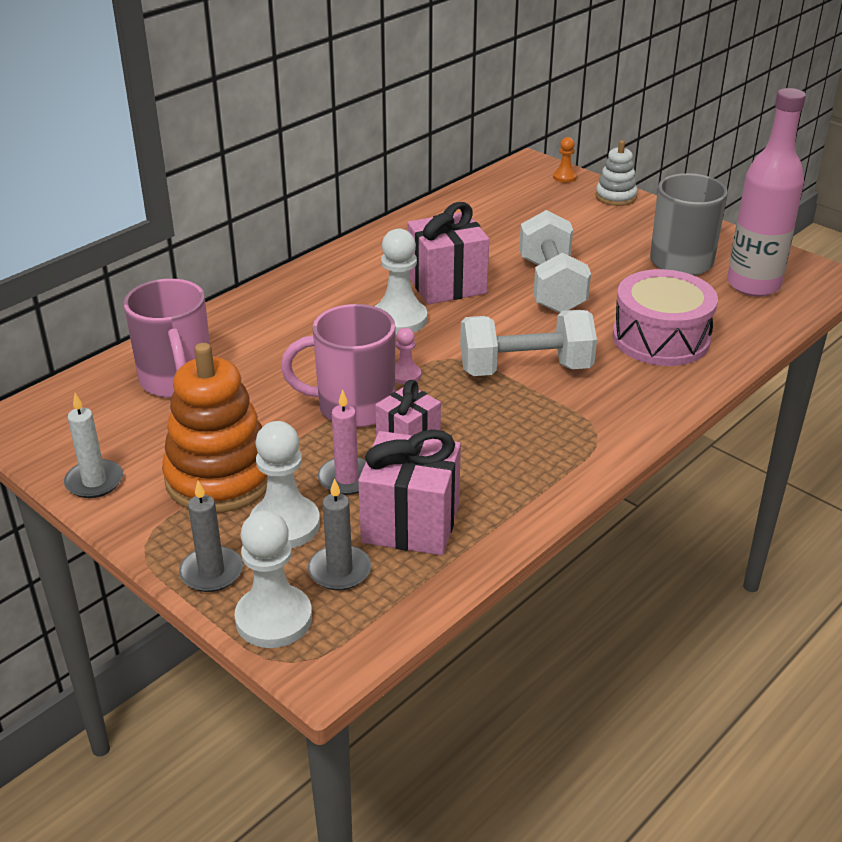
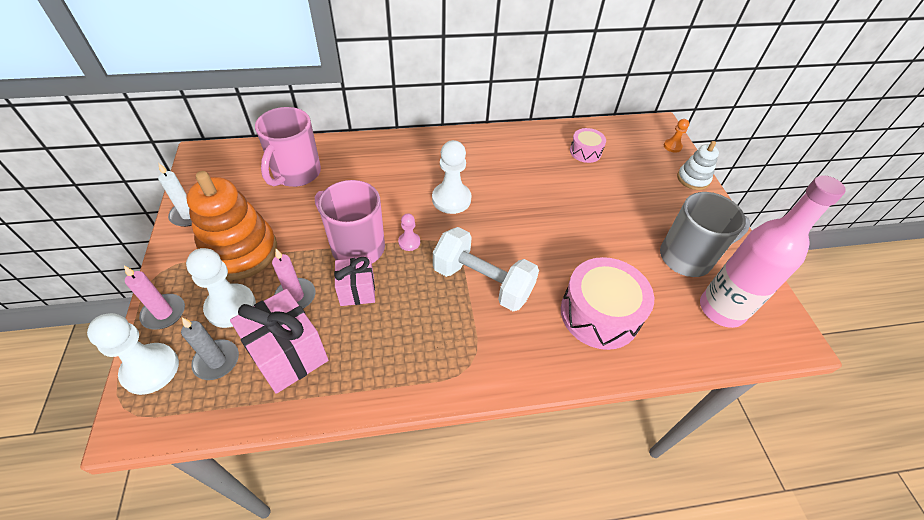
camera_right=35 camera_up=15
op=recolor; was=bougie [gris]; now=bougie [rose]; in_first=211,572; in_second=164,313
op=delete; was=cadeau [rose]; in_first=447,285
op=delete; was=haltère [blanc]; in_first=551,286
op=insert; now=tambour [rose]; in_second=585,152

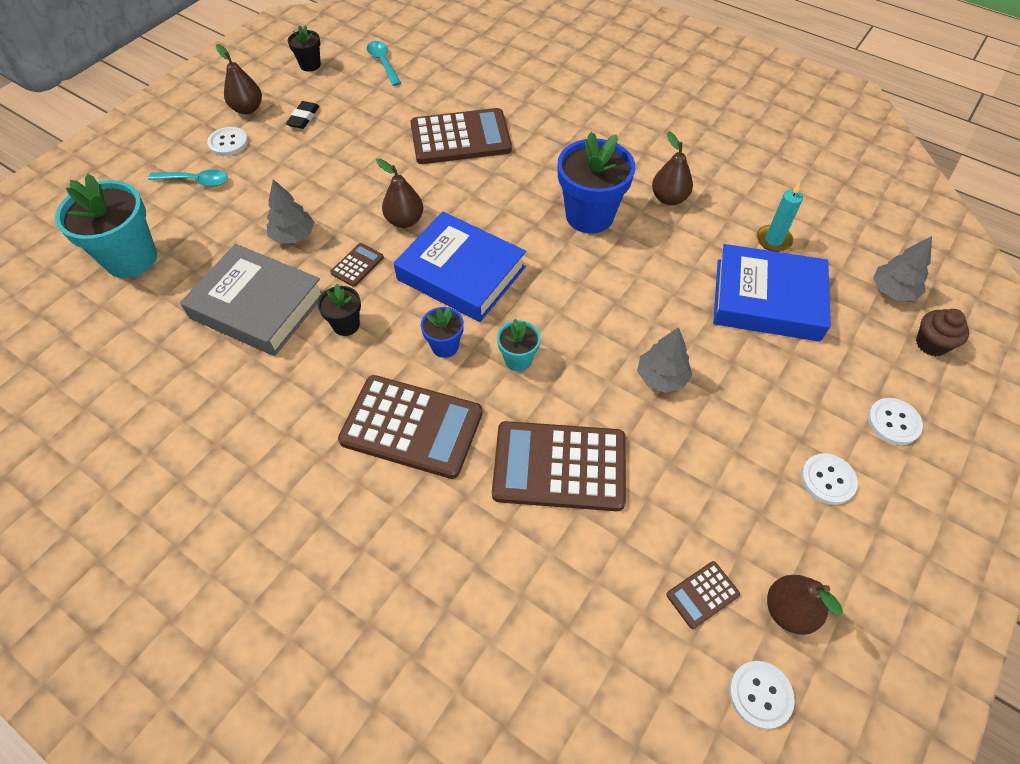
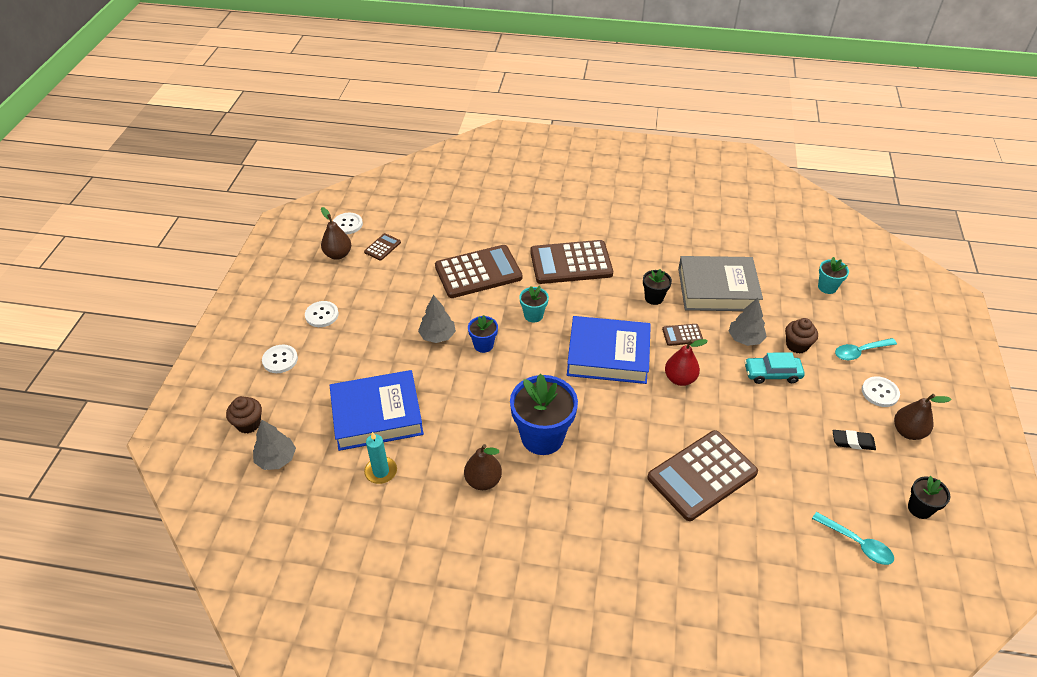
camera_right=155 camera_up=-10
op=resize; was=pot de fleurs [turquoise]; in_first=131,259; in_second=827,287; ratio=0.5
op=rotate; was=gomme [noir]; in_first=303,118; in_second=853,442; clockwise=-75
op=rotate; was=calculatrice [marron]; in_first=357,265; in_second=682,335; clockwise=75
op=recolor; was=poire [marron]; now=poire [rouge]; in_first=404,221; in_second=680,379
op=move; was=pot de fleurs [bleu]; in_first=445,346; in_second=483,345
op=insert; now=voiture [turquoise]; in_second=772,374
op=insert; now=muffin [marron]; in_second=797,345

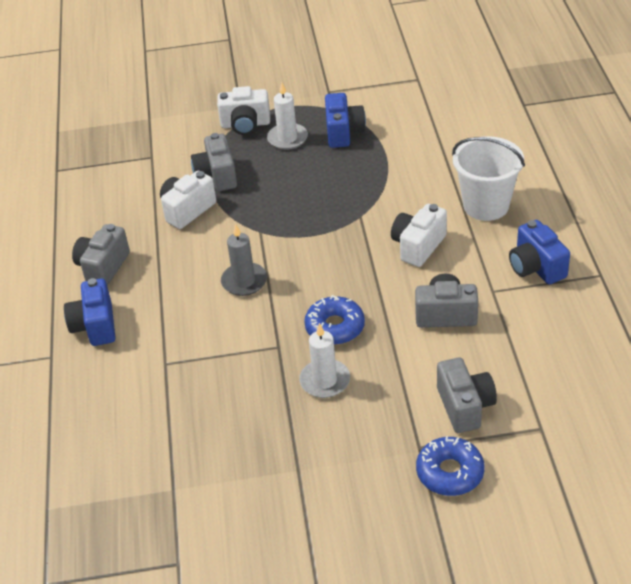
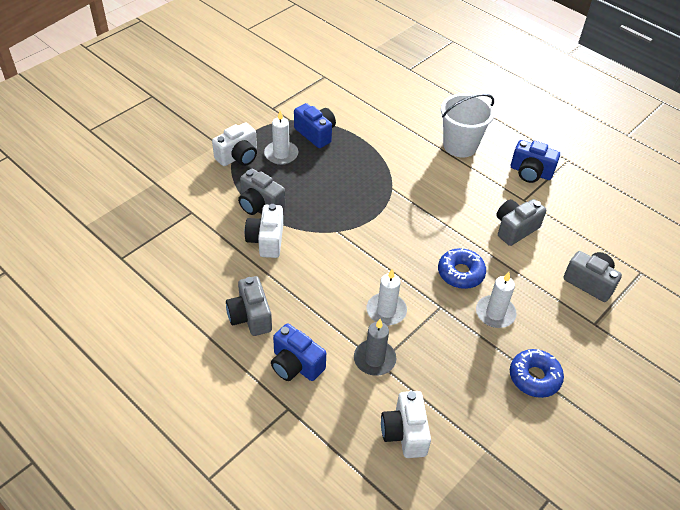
camera_right=-45 camera_up=5
op=move; was=bougie [gris]; in_first=244,281; in_second=374,359
op=move; was=appareil photo [blanc]; in_first=418,246; in_second=405,433
op=move; was=beignet [bleu]; in_first=450,472; in_second=534,377
op=insert; now=bougie [blanc]; in_second=386,311

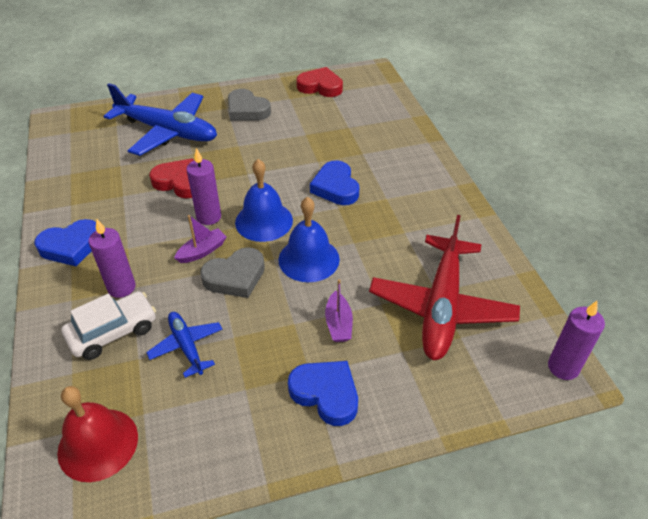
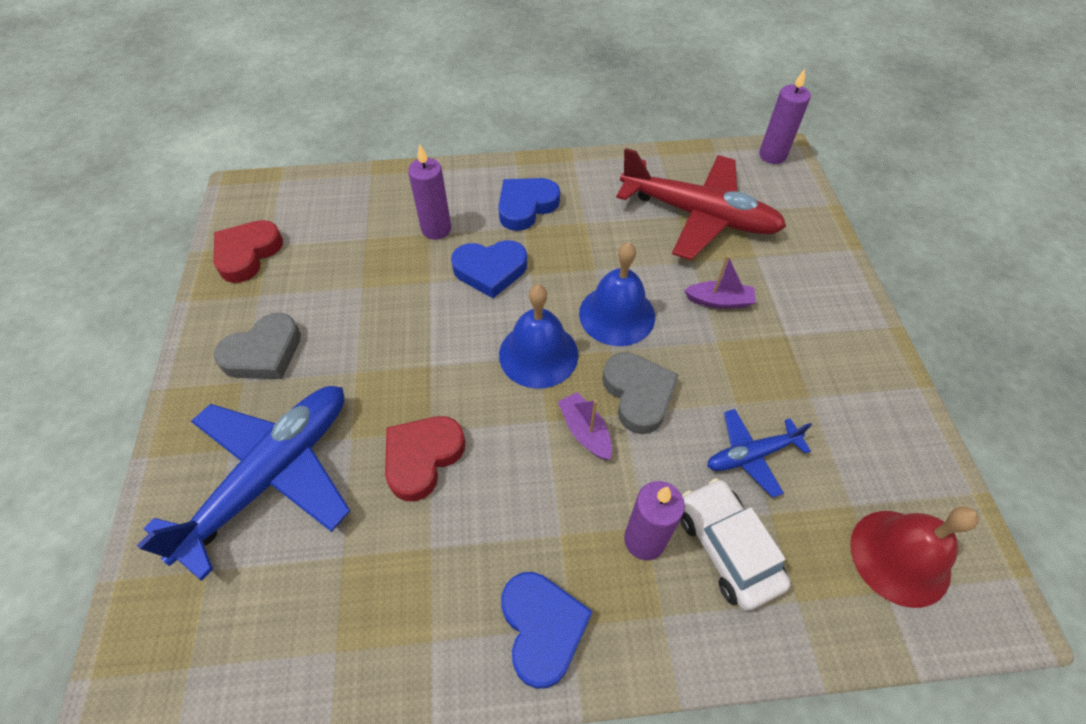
camera_right=-80 camera_up=10
op=move; was=bougie [violet]; in_first=209,217; in_second=436,229
op=move; was=cœur [bleu]; in_first=326,394; in_second=526,206

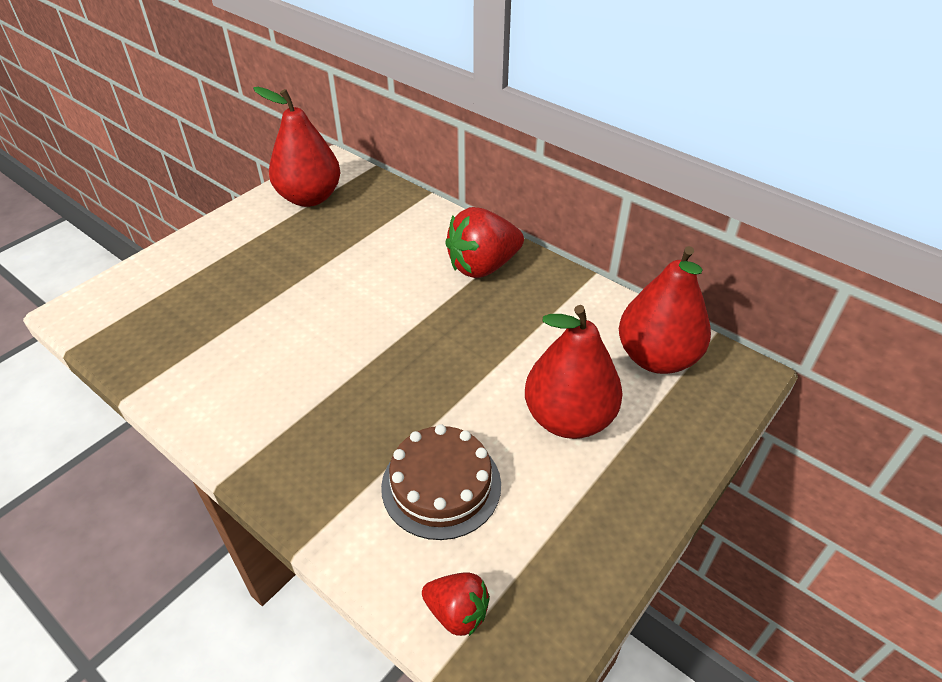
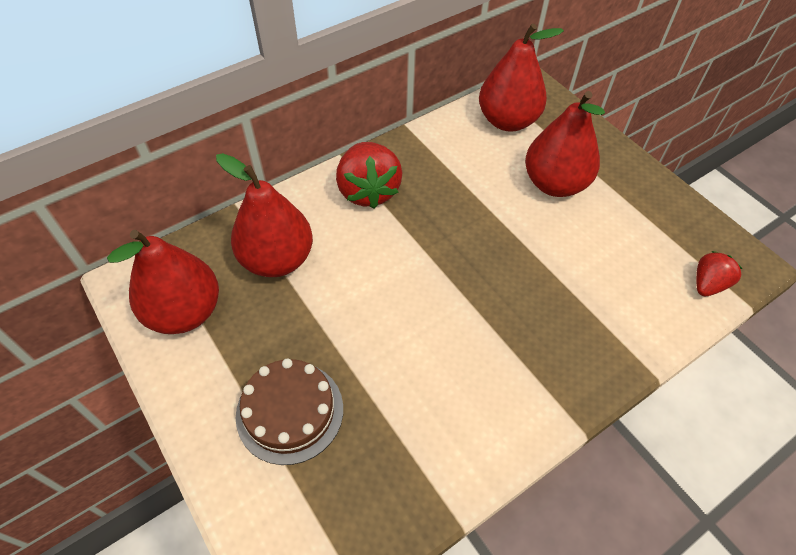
camera_right=-75 camera_up=10
op=move; was=gâteau [marron]; in_first=441,485; in_second=290,411
op=insert; now=poire [rouge]; in_second=277,259

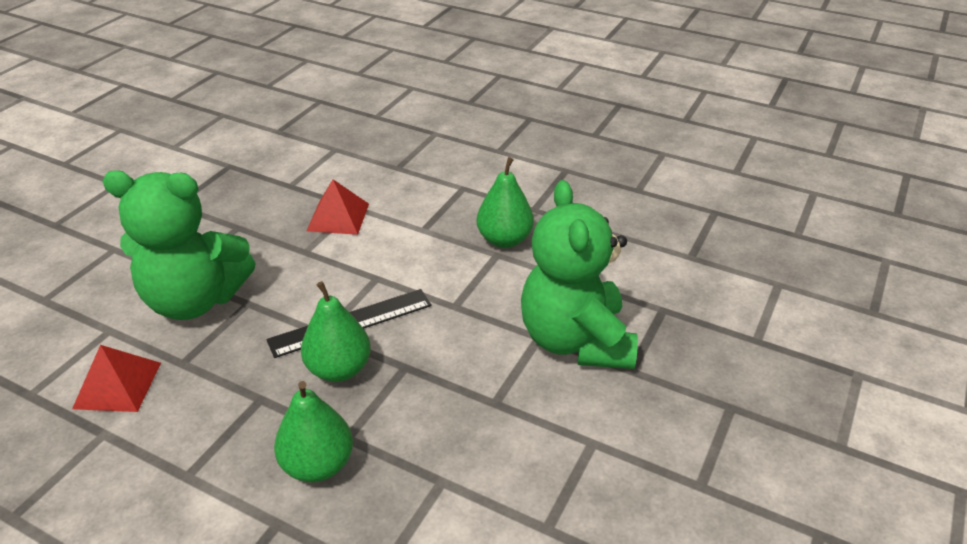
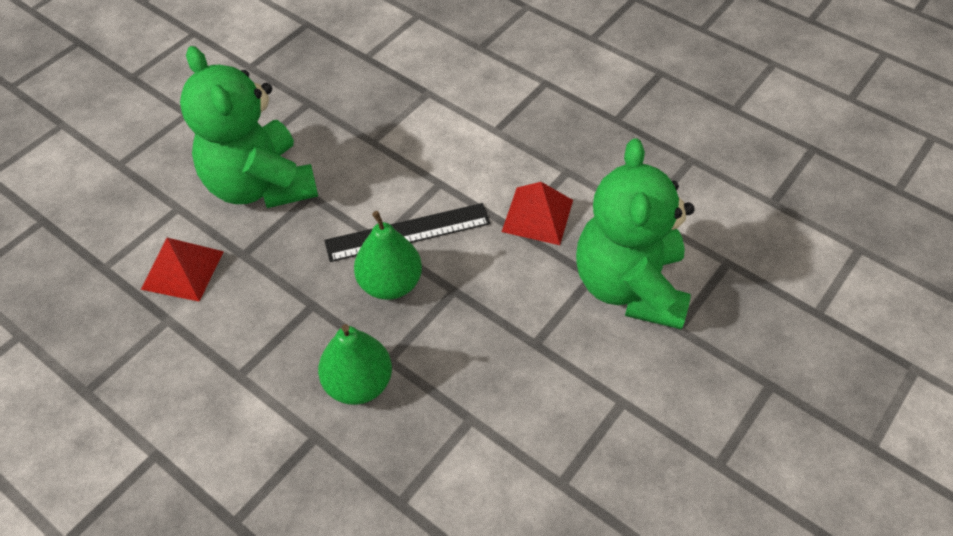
camera_right=10 camera_up=15
op=rotate; was=ours en peluche [vert]; in_first=195,300; in_second=260,185; clockwise=45
op=move; was=pyramide [rouge]; in_first=338,217; in_second=537,215
op=delete; was=poire [vert]; in_first=504,240

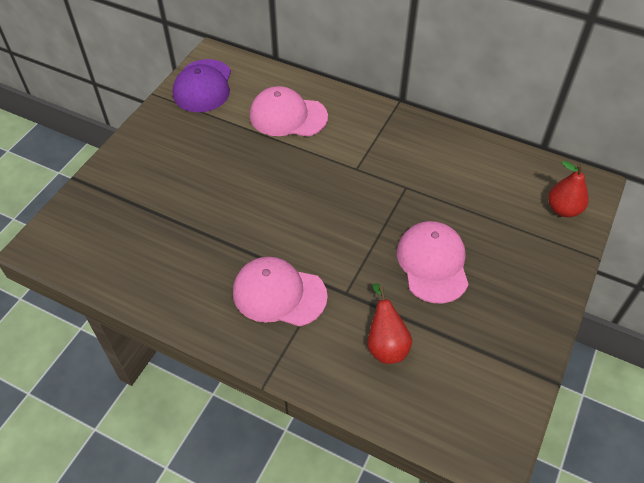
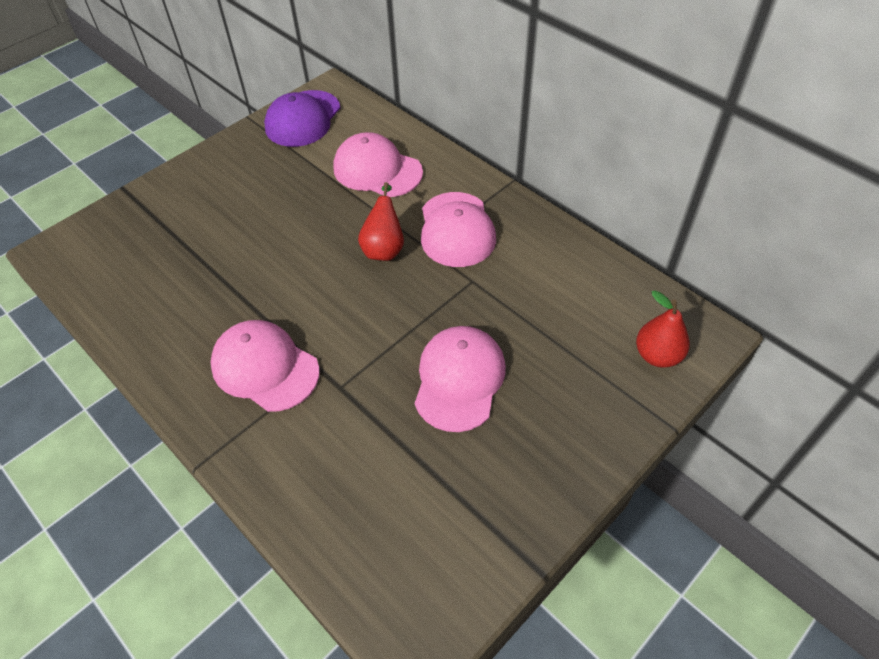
camera_right=20 camera_up=0
op=move; was=poire [rouge]; in_first=386,344; in_second=384,248
op=insert; now=casquette [rose]; in_second=456,229

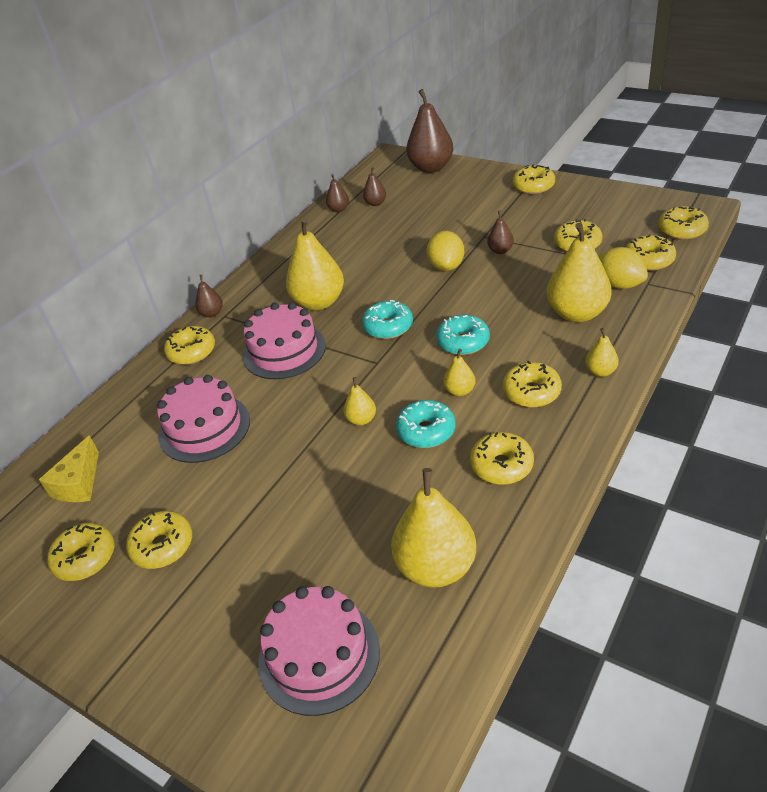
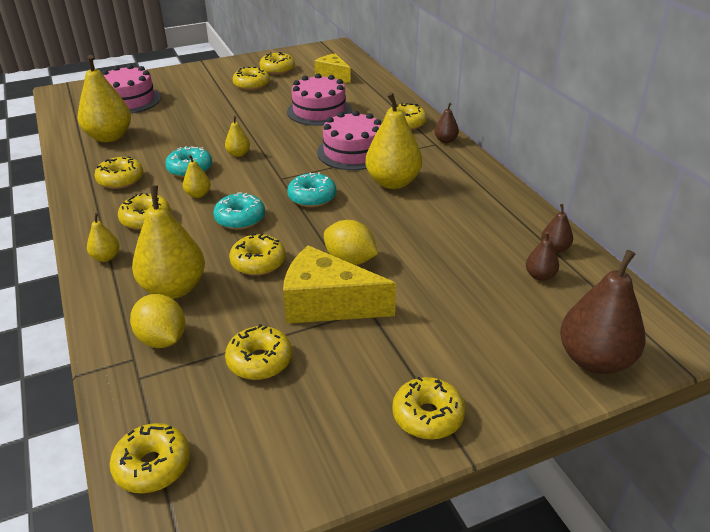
camera_right=120 camera_up=-5
op=replace; was=poire [marron]; now=fromage [jaune]; in_first=500,250; in_second=327,304
op=rotate; was=citron [jaune]; in_first=619,284; in_second=162,339; clockwise=60
op=move; was=beignet [jaune]; in_first=649,260; in_second=258,262

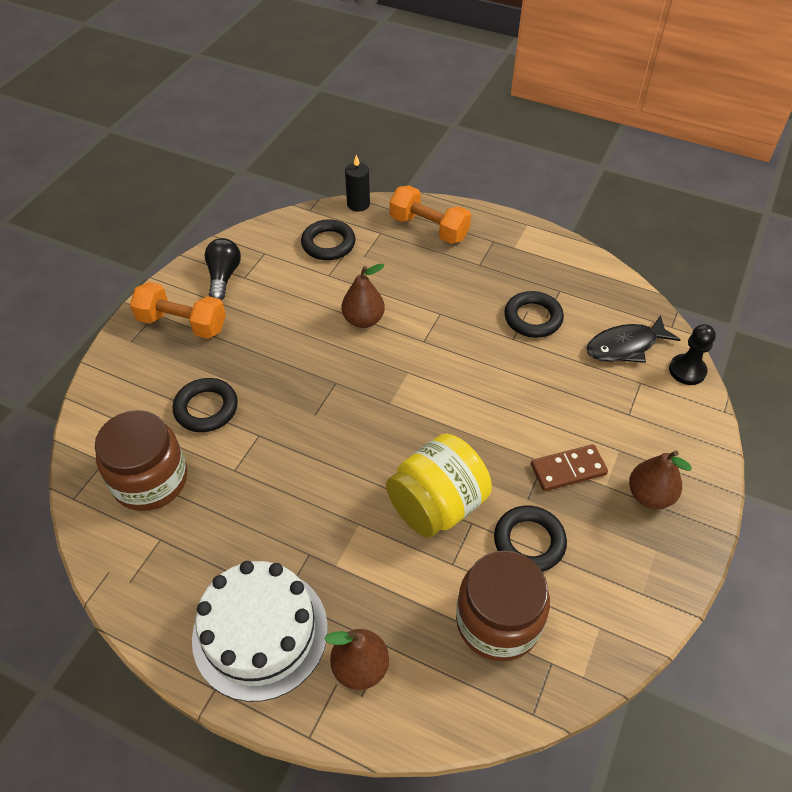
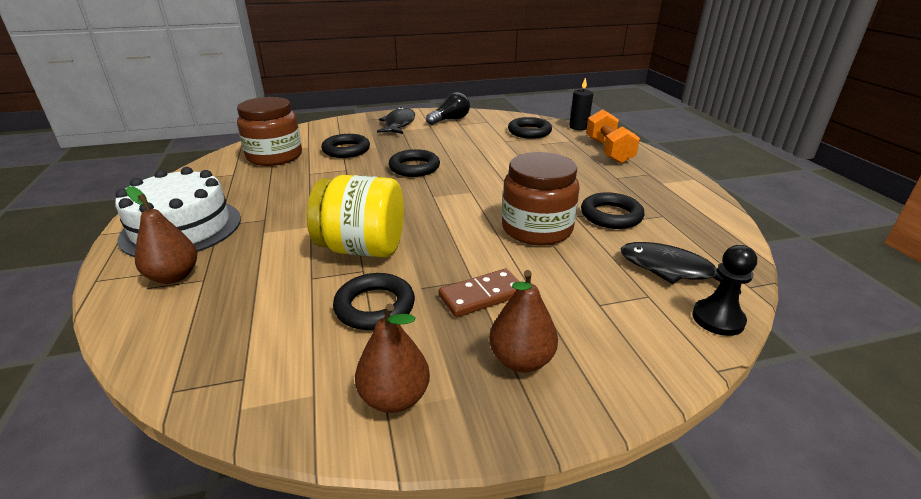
camera_right=50 camera_up=-20
op=replace; was=haltère [orange]; now=poisson [noir]; in_first=182,324; in_second=399,124
op=move; was=poire [marron]; in_first=363,320; in_second=394,397
op=move; was=bocal [marron]; in_first=498,621; in_second=537,229
op=rotate; was=domino [marron]; in_first=568,470; in_second=482,296; clockwise=-60
op=insert; now=anneau [noir]; in_second=414,167

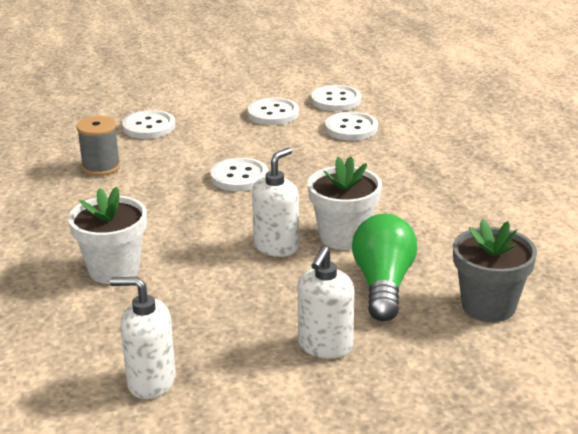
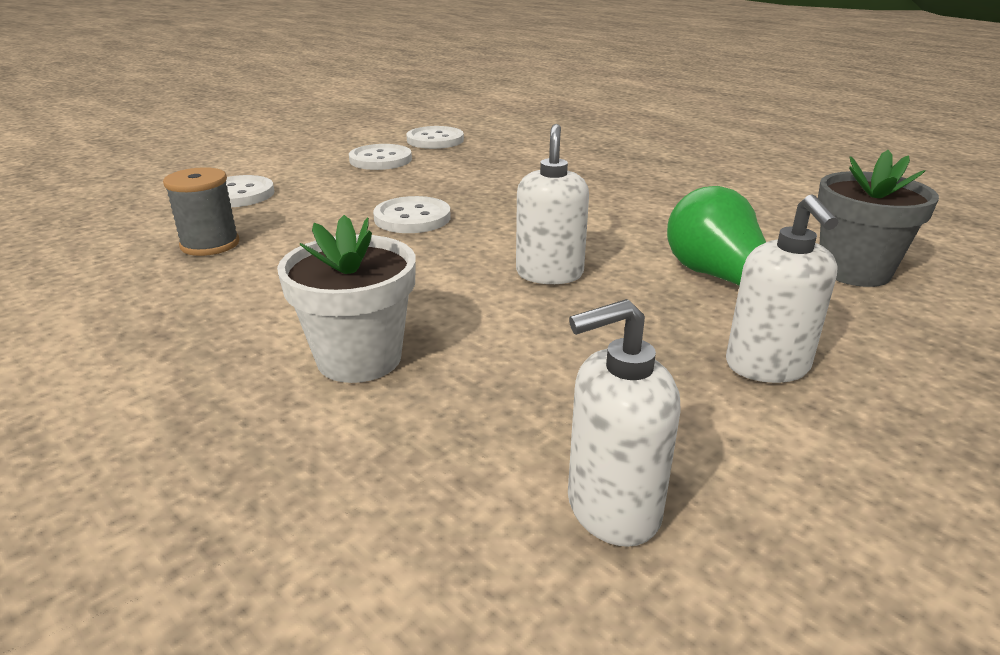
camera_right=-30 camera_up=0
op=delete; was=pot de fleurs [blanc]; in_first=343,237
op=delete; was=bouton [blanc]; in_first=351,128

